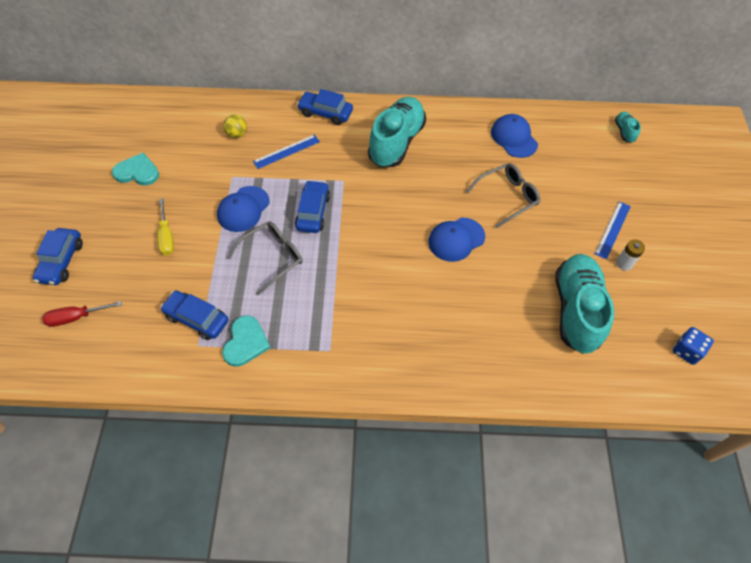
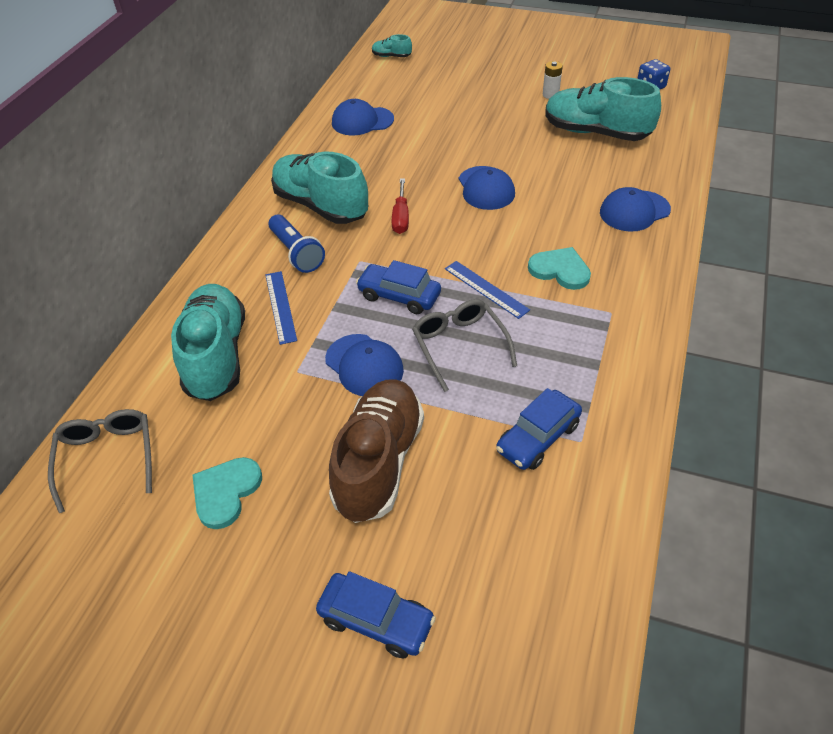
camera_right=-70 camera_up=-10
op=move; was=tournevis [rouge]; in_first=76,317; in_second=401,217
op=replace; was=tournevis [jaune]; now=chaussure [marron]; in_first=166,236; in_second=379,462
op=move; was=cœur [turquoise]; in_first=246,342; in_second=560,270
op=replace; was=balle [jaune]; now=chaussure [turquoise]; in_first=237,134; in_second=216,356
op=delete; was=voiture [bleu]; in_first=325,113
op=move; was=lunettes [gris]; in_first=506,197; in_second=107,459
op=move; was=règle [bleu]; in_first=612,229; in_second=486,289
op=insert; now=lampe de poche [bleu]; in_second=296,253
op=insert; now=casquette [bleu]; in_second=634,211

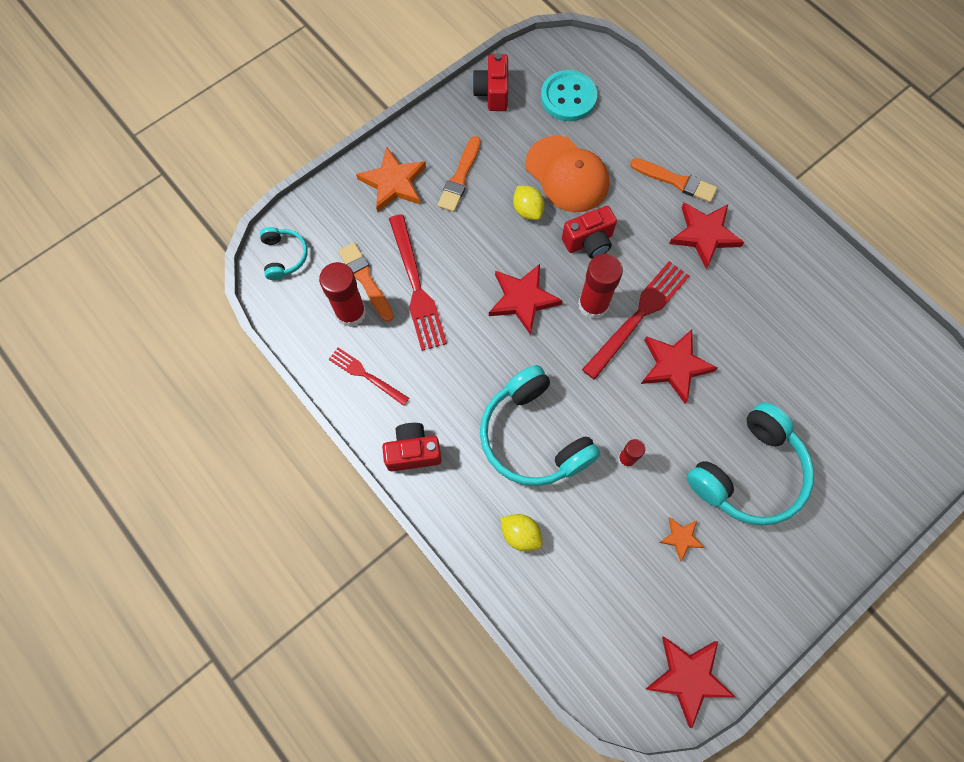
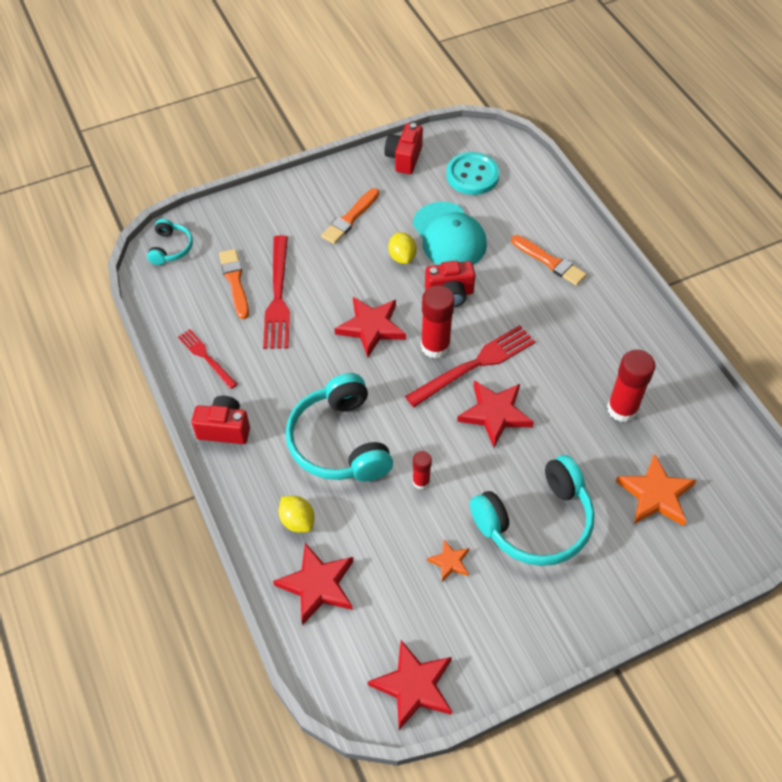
camera_right=15 camera_up=-15
op=move; was=bâton de colle [rouge]; in_first=351,313; in_second=622,409
op=move; was=étoile [orange]; in_first=393,182; in_second=655,494
op=recolor; was=casquette [orange]; now=casquette [turquoise]; in_first=567,175; in_second=449,236
op=move; was=étoile [rouge]; in_first=704,235; in_second=317,585

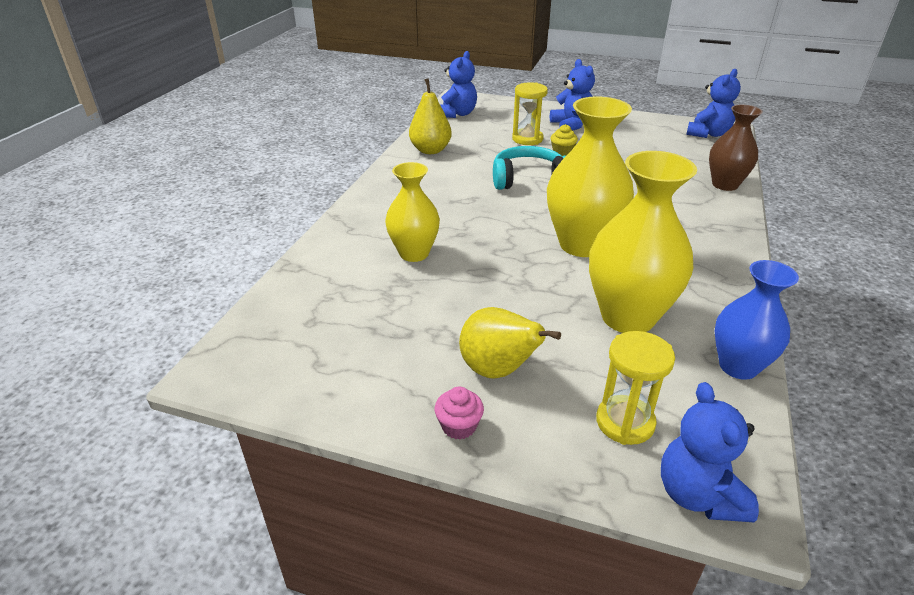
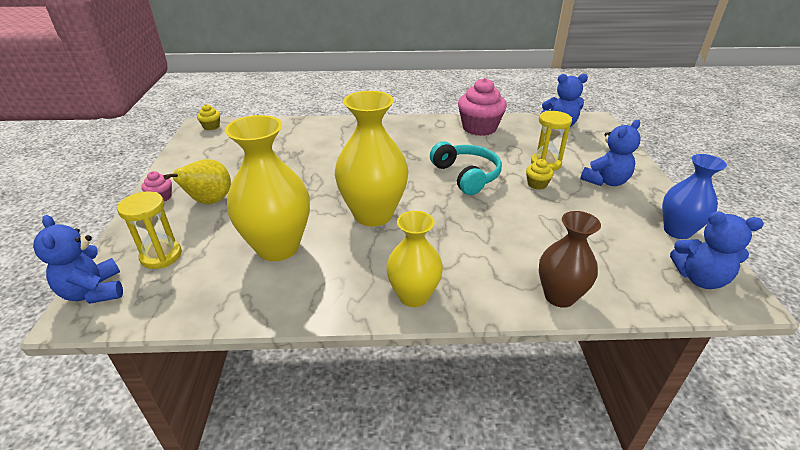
camera_right=70 camera_up=0
op=move; was=vase [jaune]; in_first=414,253; in_second=413,296
op=replace; was=poire [jaune]; now=muffin [rose]; in_first=430,150; in_second=479,128
op=rotate; was=ours en peluche [bleu]; in_first=698,495; in_second=94,292; clockwise=-90
op=move; was=vase [bleu]; in_first=738,366; in_second=677,231
op=insert; now=muffin [jaune]; in_second=211,126

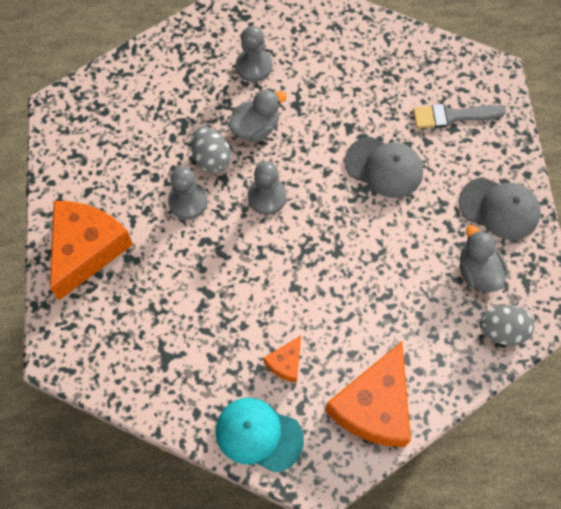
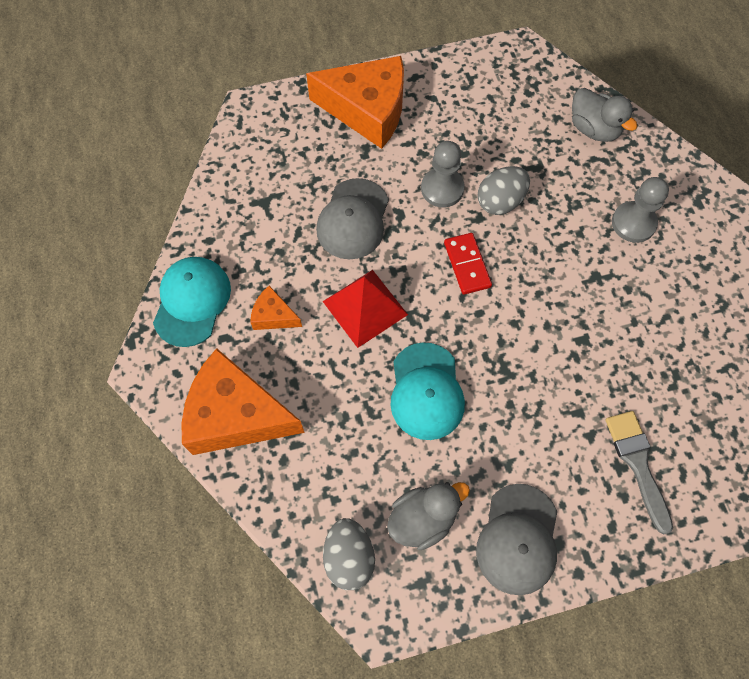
camera_right=80 camera_up=0
op=move; was=canard [gris]; in_first=256,128; in_second=594,129
op=replace; was=pion [gris]; now=domino [rouge]; in_first=267,197; in_second=467,265
op=move; was=casquette [gris]; in_first=384,167; in_second=353,219
op=insert; now=pyramide [rouge]; in_second=365,308
op=insert; now=casquette [turquoise]; in_second=426,391

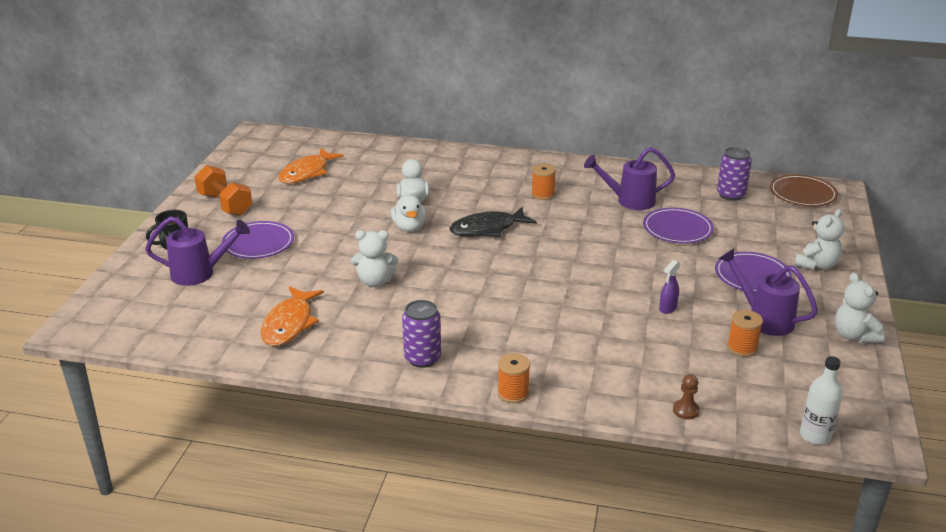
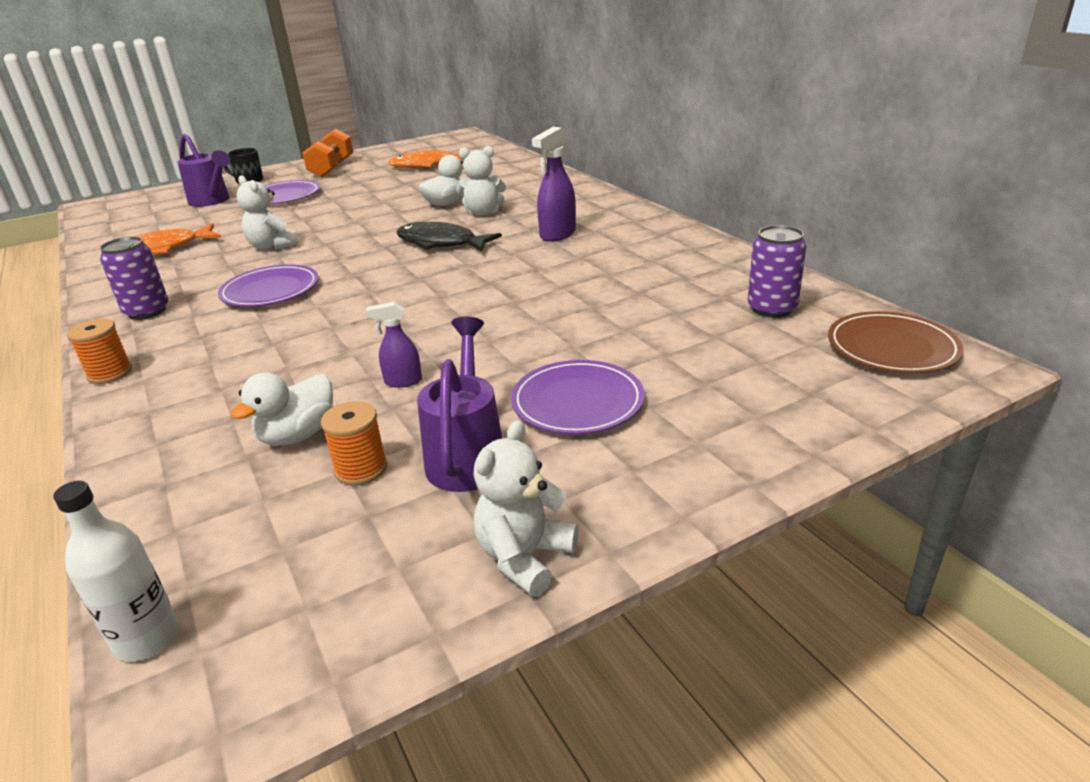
camera_right=50 camera_up=0
op=move; was=canard [blanc]; in_first=409,227; in_second=298,435
op=replace; was=bobine [orange]; now=vaporisateur [violet]; in_first=543,194; in_second=557,235
op=delete; was=arrosoir [violet]; in_first=629,201
op=move; was=assiette [violet]; in_first=677,229; in_second=270,290
op=delete; was=pion [marron]; in_first=686,410
op=move; was=ours en peluche [blanc]; in_first=817,265; in_second=483,212

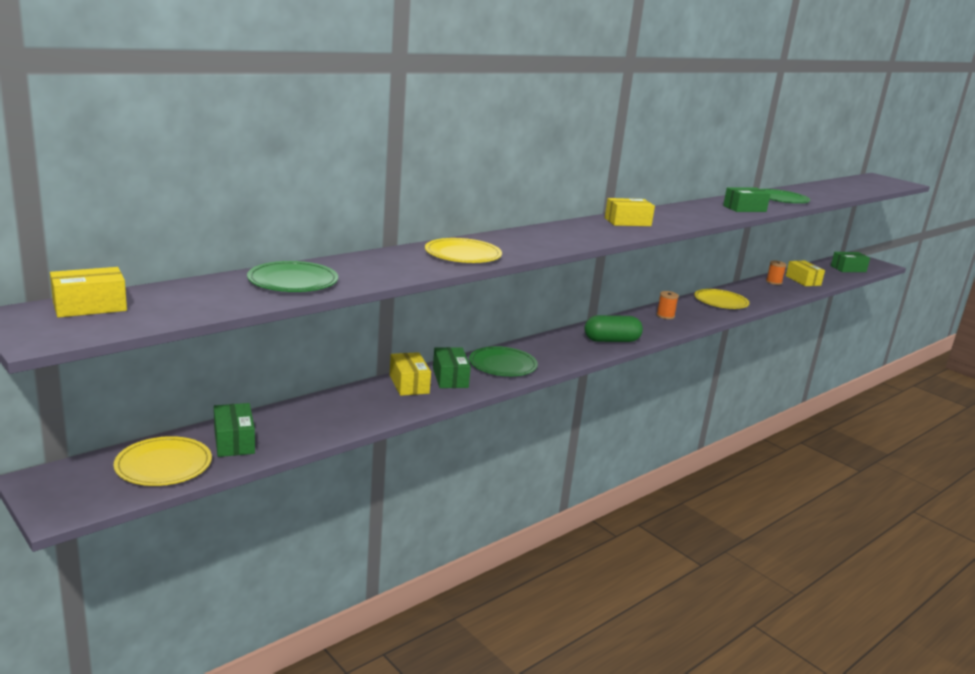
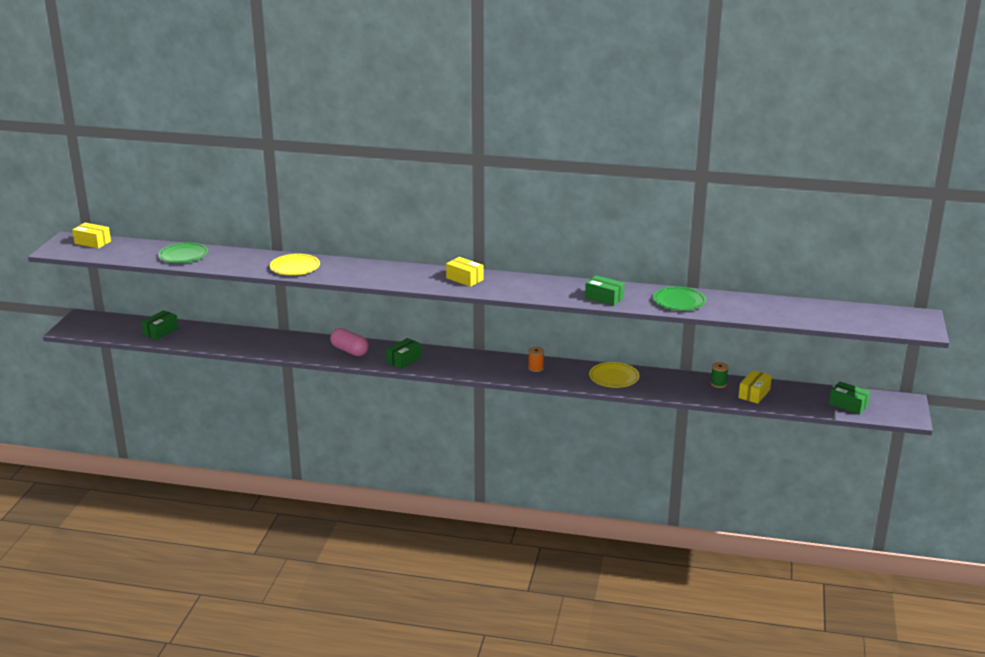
camera_right=55 camera_up=5
op=delete; was=assiette [jaune]; in_first=163,465
op=delete; was=boîte [jaune]; in_first=409,384
op=move; was=boîte [vert]; in_first=450,378; in_second=404,360
op=replace; was=assiette [vert]; now=gélule [rose]; in_first=502,365; in_second=349,351
op=delete; was=gélule [vert]; in_first=611,340
op=recolor; was=bobine [orange]; now=bobine [vert]; in_first=773,282; in_second=718,384

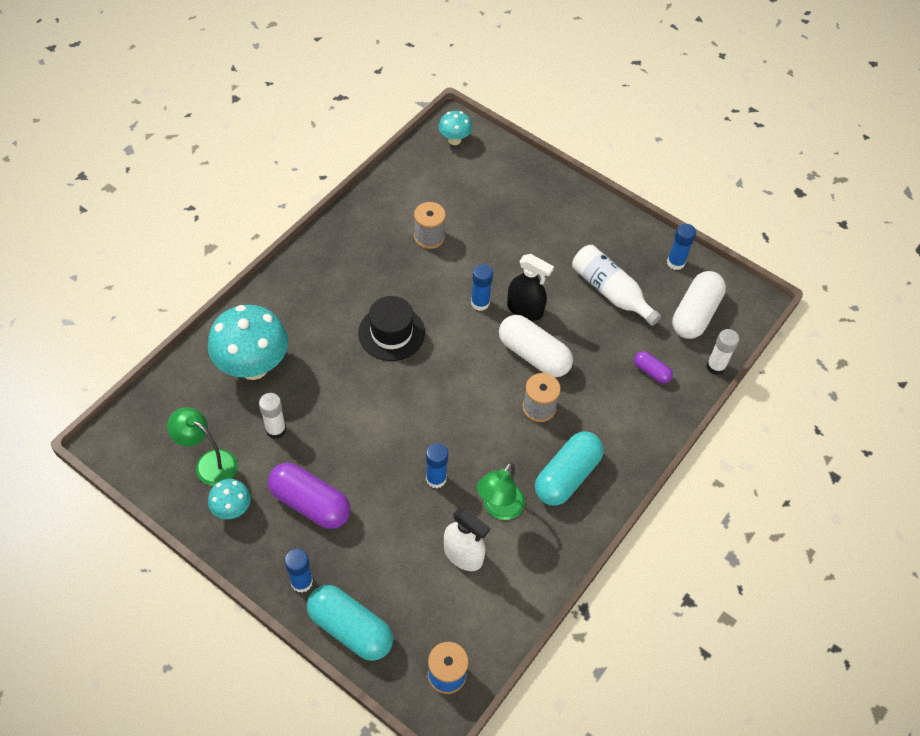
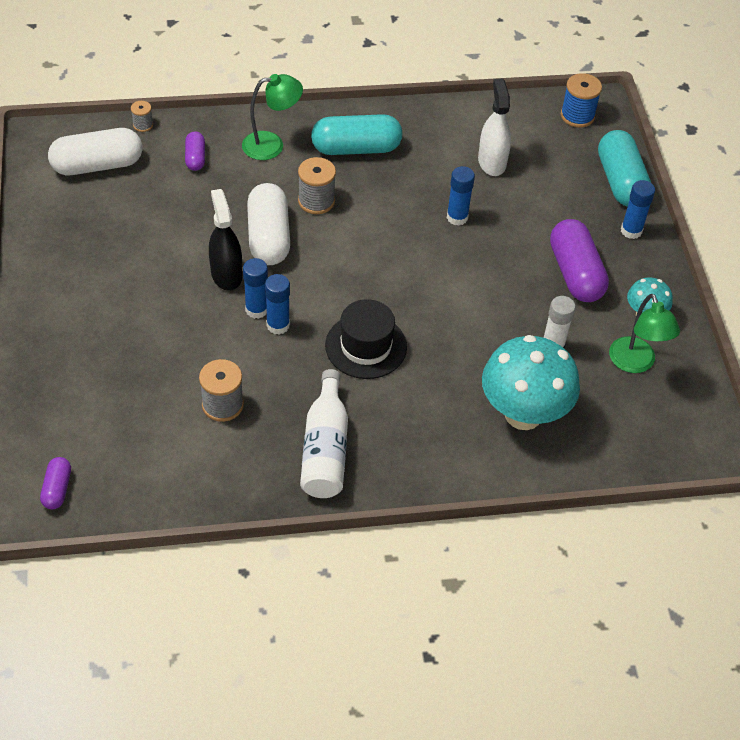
camera_right=-135 camera_up=-5
op=replace; was=champignon [turquoise]; now=gélule [violet]; in_first=454,140; in_second=57,489
op=move; was=lampe [vert]; in_first=499,508; in_second=272,145
op=move; was=bouteille [blanc]; in_first=610,292; in_second=325,449
op=move; was=bâton de colle [bleu]; in_first=675,262; in_second=278,325
op=replace; was=bâton de colle [blanc]; now=bobine [gris]; in_first=715,366; in_second=143,125

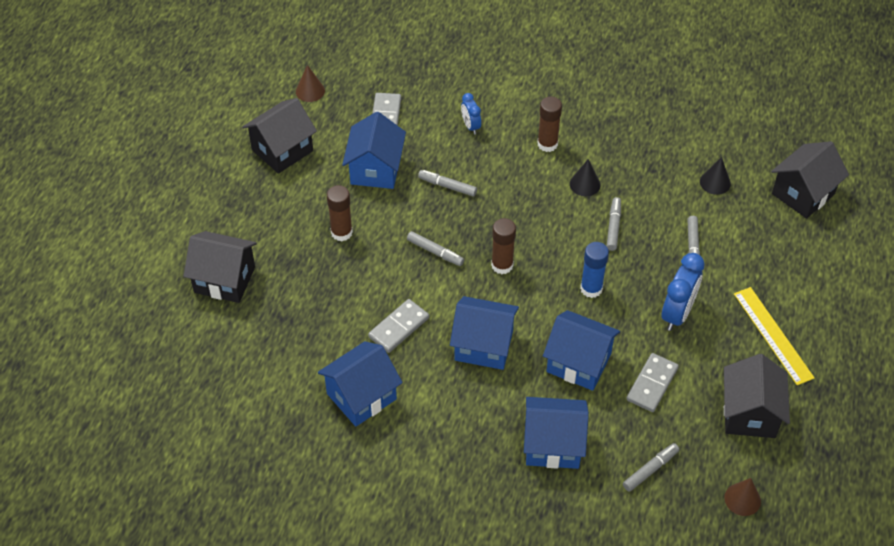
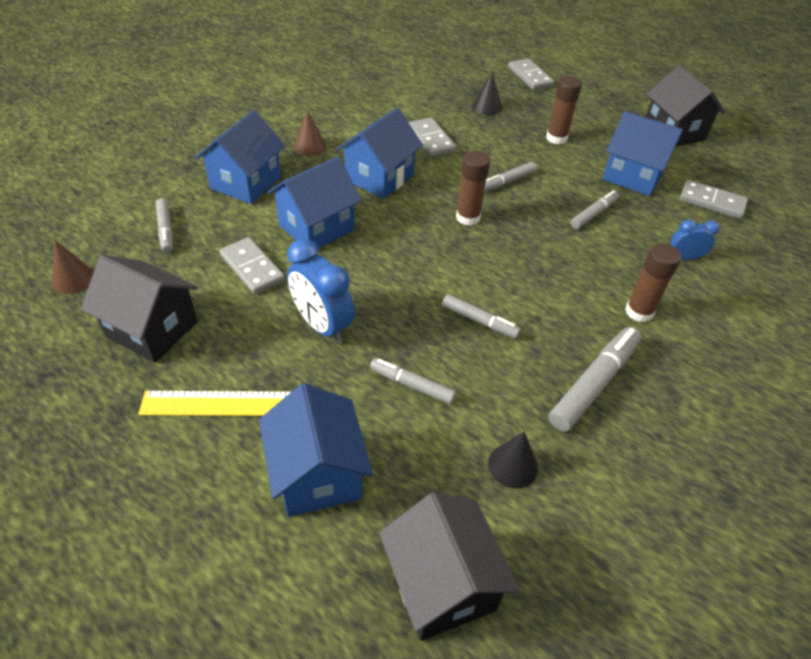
camera_right=110 camera_up=-5
op=replace; was=maison [noir]; now=domino [gris]; in_first=225,280; in_second=530,76
op=move; was=cône [marron]; in_first=310,91; in_second=310,147
op=move; was=maison [bleu]; in_first=361,396; in_second=317,474
op=move; was=cône [noir]; in_first=585,184; in_second=487,106
op=delete; was=bâton de colle [bleu]; in_first=591,288
op=insert; now=feutre [gris]; in_second=593,384

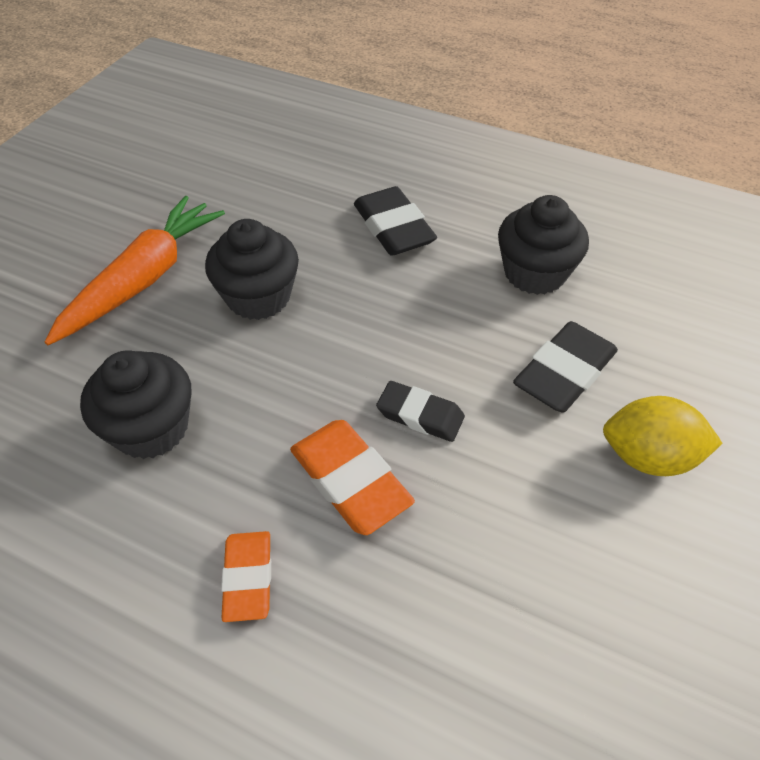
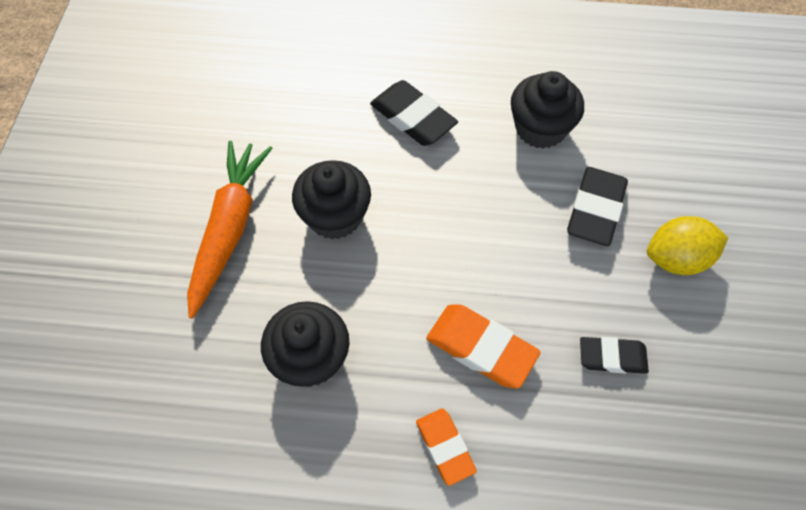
camera_right=-20 camera_up=10
op=move; was=gomme [noir]; in_first=420,415; in_second=612,357

